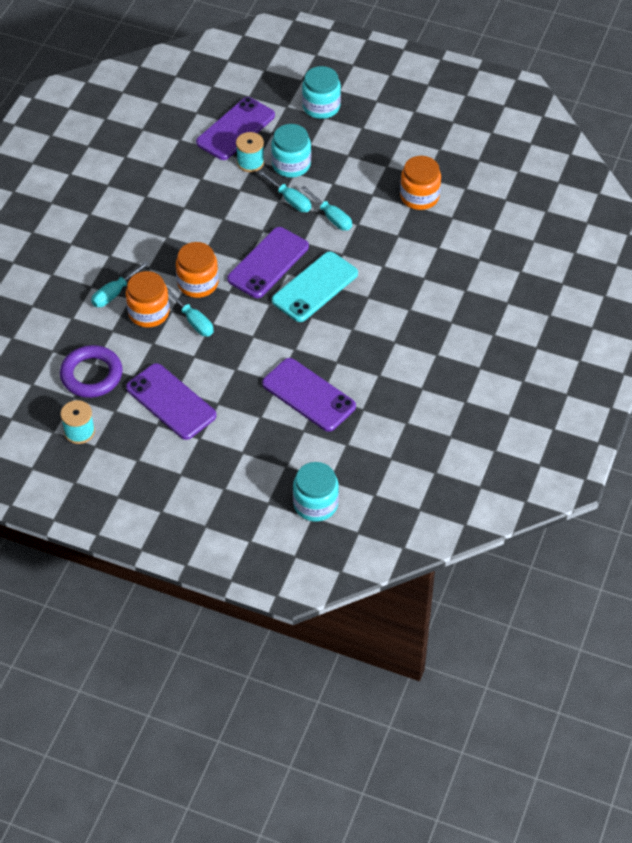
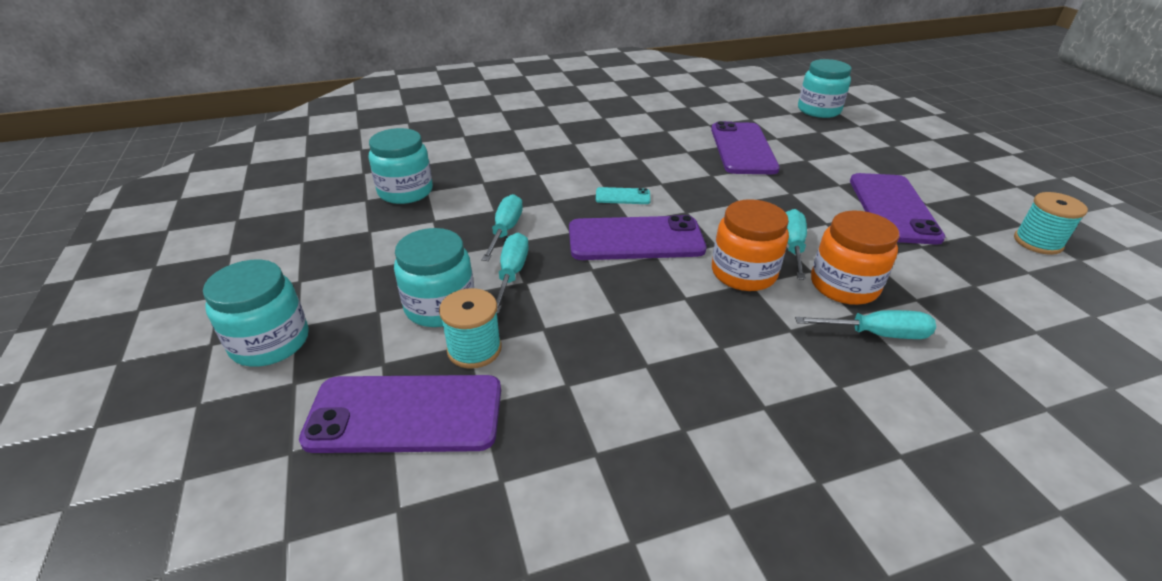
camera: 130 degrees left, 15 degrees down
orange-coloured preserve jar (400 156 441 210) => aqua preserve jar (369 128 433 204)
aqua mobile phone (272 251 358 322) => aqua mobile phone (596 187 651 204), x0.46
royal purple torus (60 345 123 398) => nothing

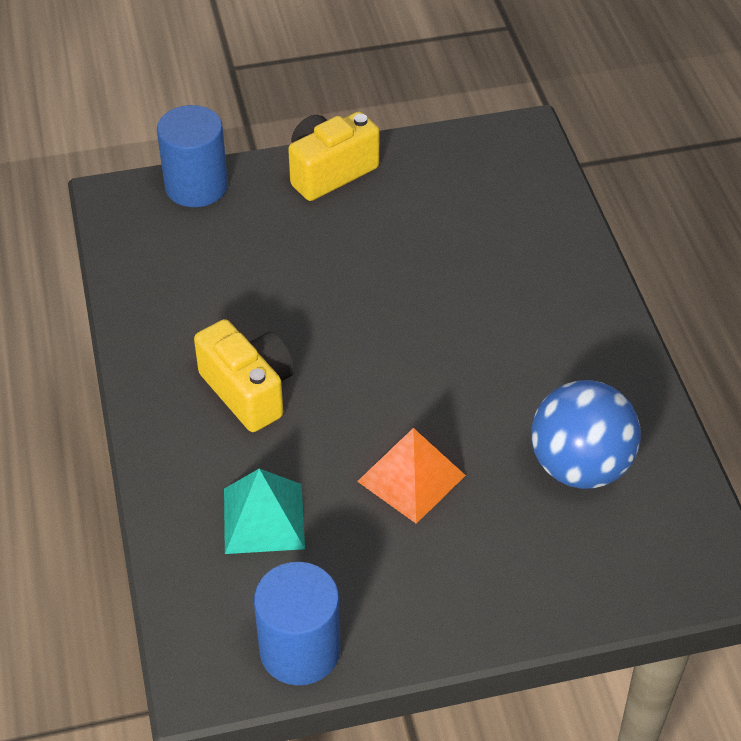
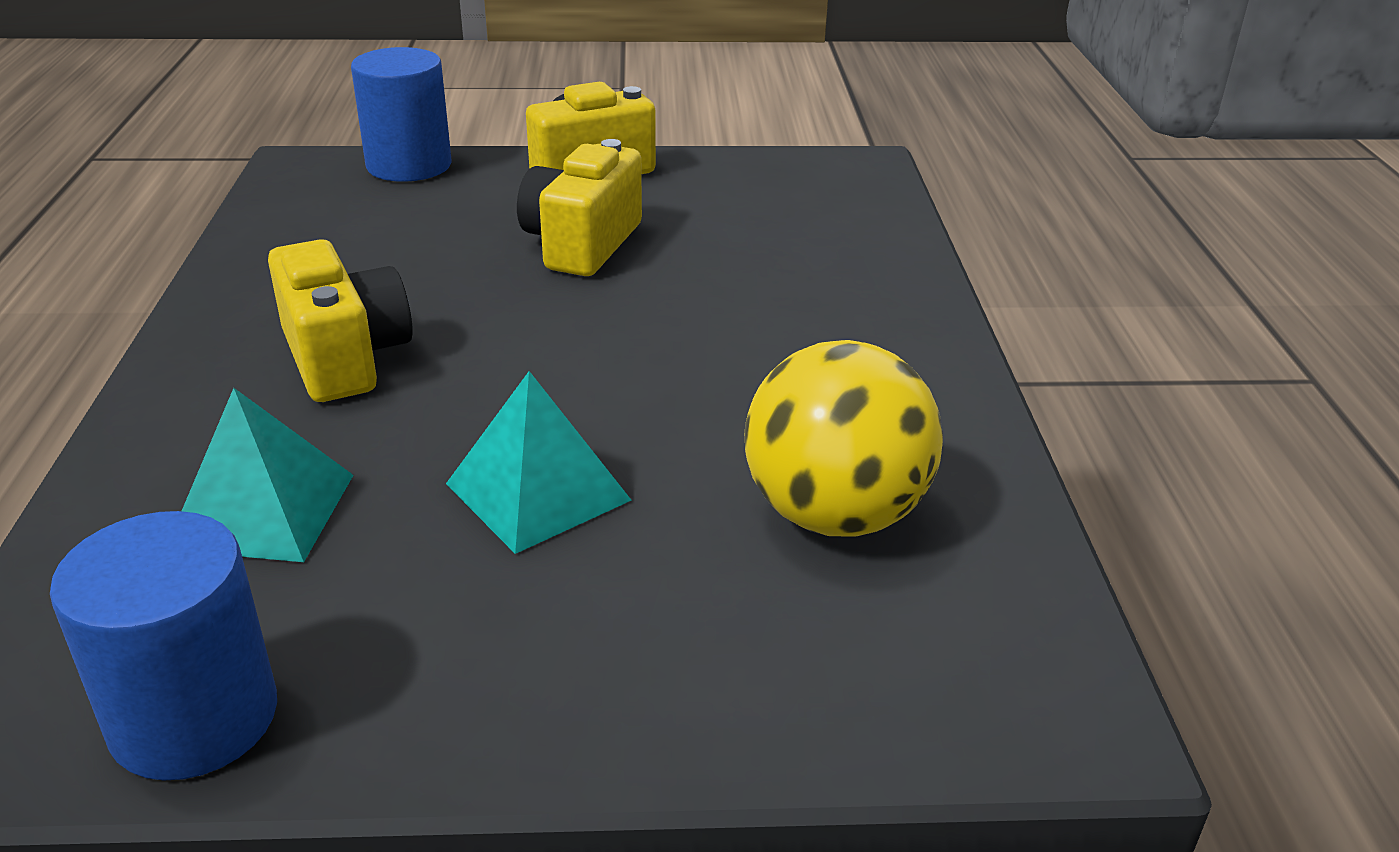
camera: 10 degrees right, 15 degrees down
orange-coloured solid pyramid (357 428 466 524) => aqua solid pyramid (446 371 632 554)
nothing => bright yellow compact camera (517 139 642 276)
blue sphere (531 380 641 489) => bright yellow sphere (745 340 943 537)

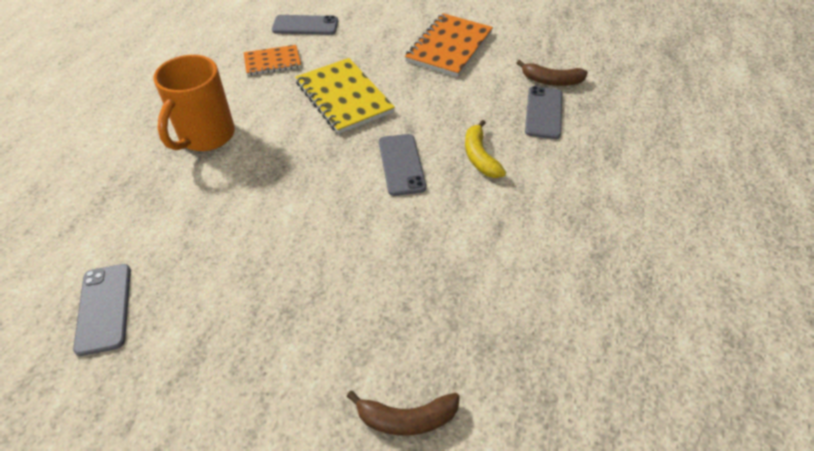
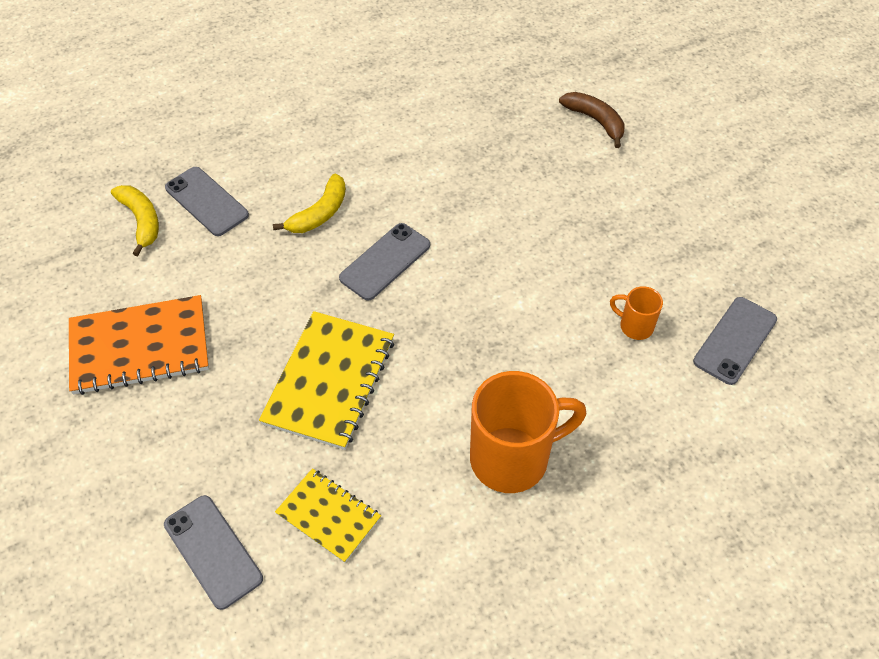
camera: 130 degrees left, 5 degrees up
russet banana (517 60 588 86) => bright yellow banana (111 185 159 256)
gray mobile phone (525 86 562 139) => gray mobile phone (165 167 249 236), 75 degrees clockwise
orange-coloured notebook (244 45 301 75) => bright yellow notebook (275 468 381 563)
nothing => orange-coloured tea mug (610 286 663 340)

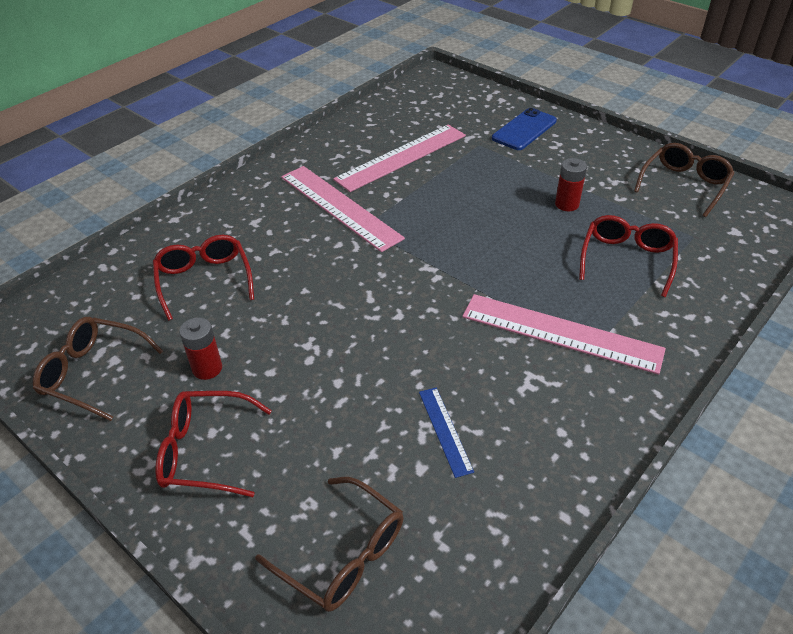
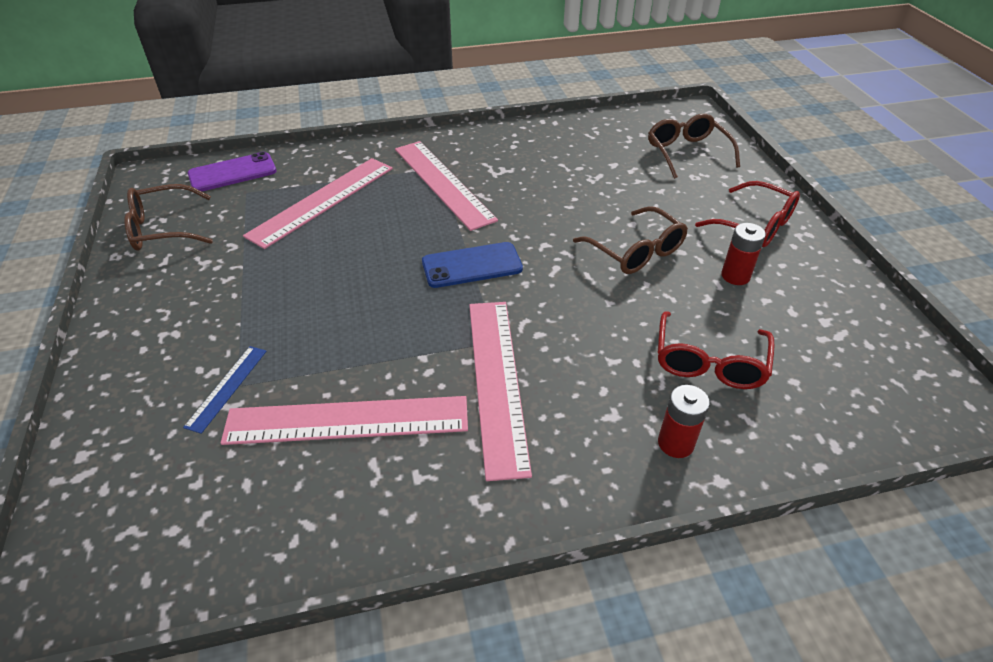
camera: 145 degrees left, 0 degrees up
blue ruler (419 387 474 478) => blue ruler (183 346 267 434), moved
nothing => royal purple mobile phone (188 152 277 192)
red glasses (579 215 678 297) => pink ruler (243 158 393 249)
blue mobile phone (492 108 557 150) => blue mobile phone (422 242 523 288), moved
russet glasses (33 317 163 421) => russet glasses (573 206 688 274), moved
red battery (555 158 587 211) => red battery (658 385 710 458), moved

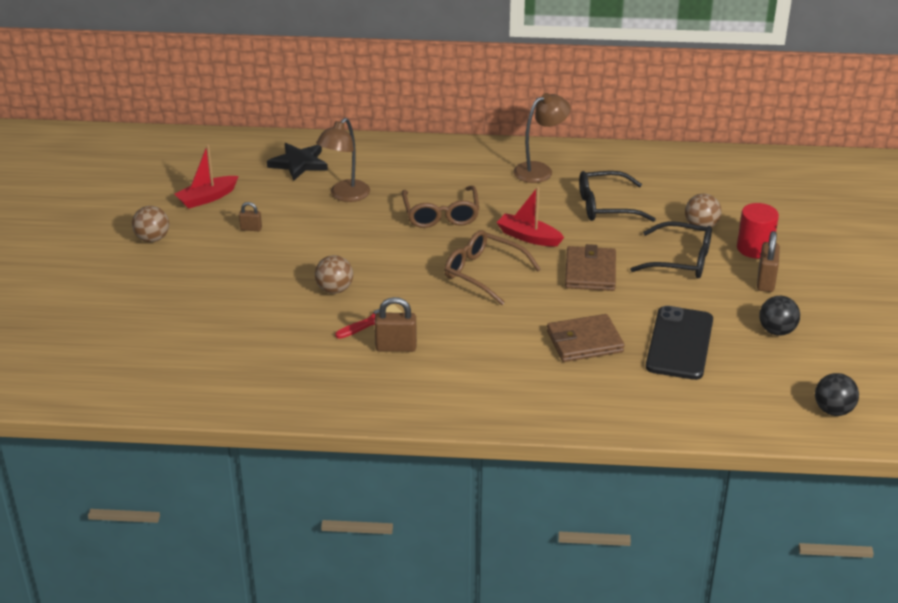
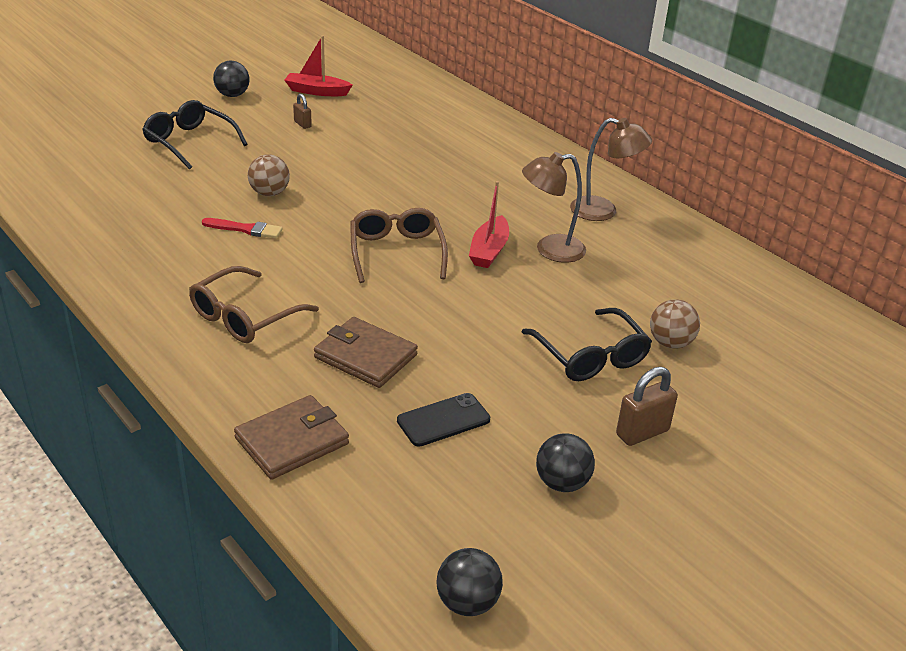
camera: 45 degrees right, 0 degrees up
jet-black glasses (579 171 656 222) => jet-black glasses (142 100 248 169), moved
russet glasses (402 186 479 228) => russet glasses (189 266 319 343), moved
russet sphere (132 206 169 242) => jet-black sphere (213 61 250 97)
russet billfold (565 244 616 291) => russet billfold (234 395 349 480), moved
jet-black mobile phone (646 306 713 380) => jet-black mobile phone (397 393 490 447), x0.62
red boat (496 187 564 247) => red boat (469 181 509 268), 150 degrees counterclockwise
russet lamp (316 118 370 202) => russet lamp (522 152 586 263), moved
jet-black five-pointed star (267 143 328 181) => nothing
russet padlock (375 297 417 352) => nothing
red cylinder (737 203 779 258) => nothing

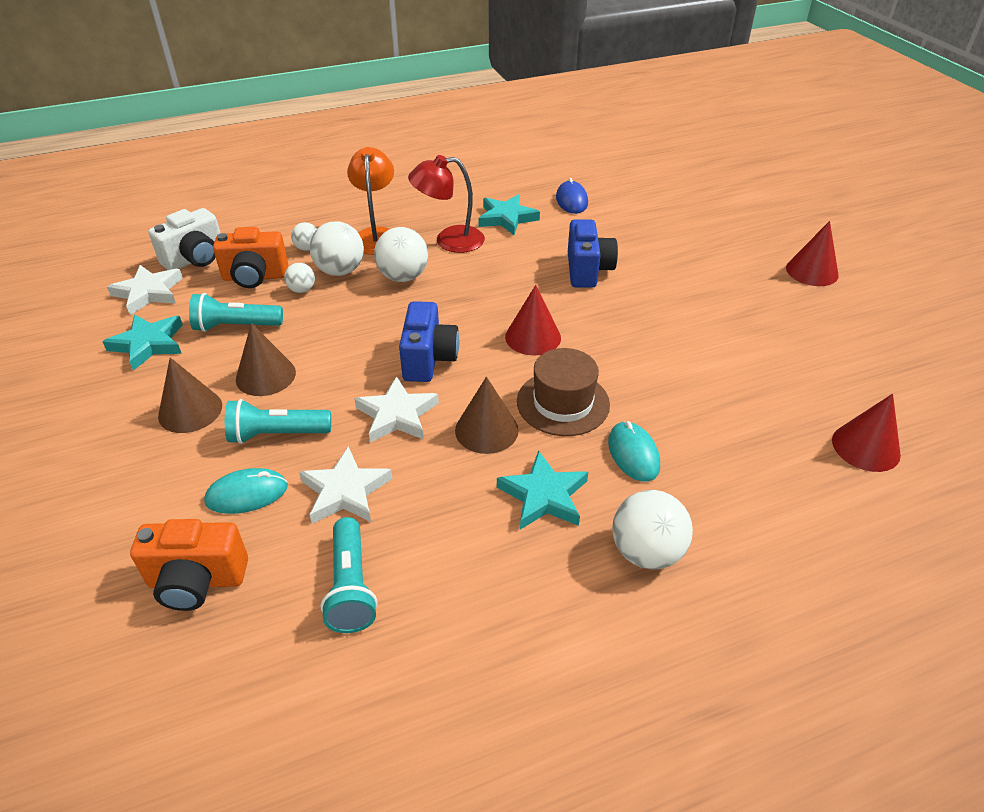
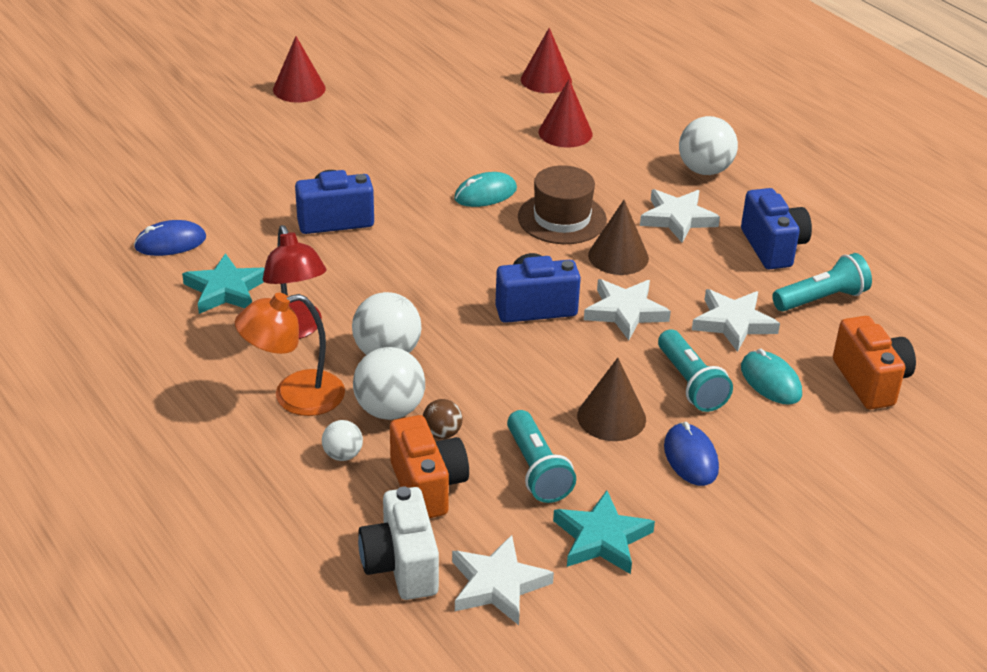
camera: 105 degrees left, 5 degrees down
snow-white compact camera (148 208 221 270) => snow-white compact camera (358 487 439 600), 135 degrees counterclockwise
snow-white sphere (284 263 315 293) => russet sphere (423 399 463 439)
aqua PC mouse (608 421 660 482) => aqua PC mouse (454 172 517 207), moved
red solid cone (505 285 561 355) => red solid cone (539 79 592 148), moved
aqua five-pointed star (497 450 588 530) => snow-white five-pointed star (640 189 720 243)
russet solid cone (158 358 222 433) => blue PC mouse (664 422 719 486)
nothing => blue compact camera (741 188 812 269)

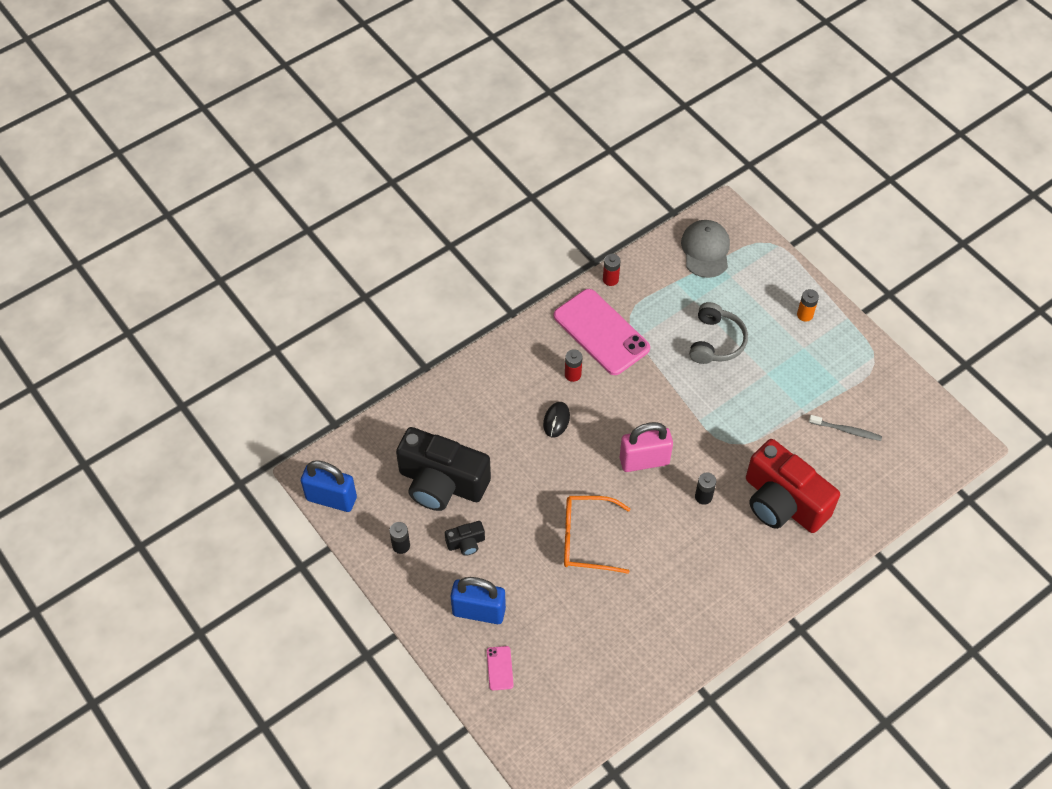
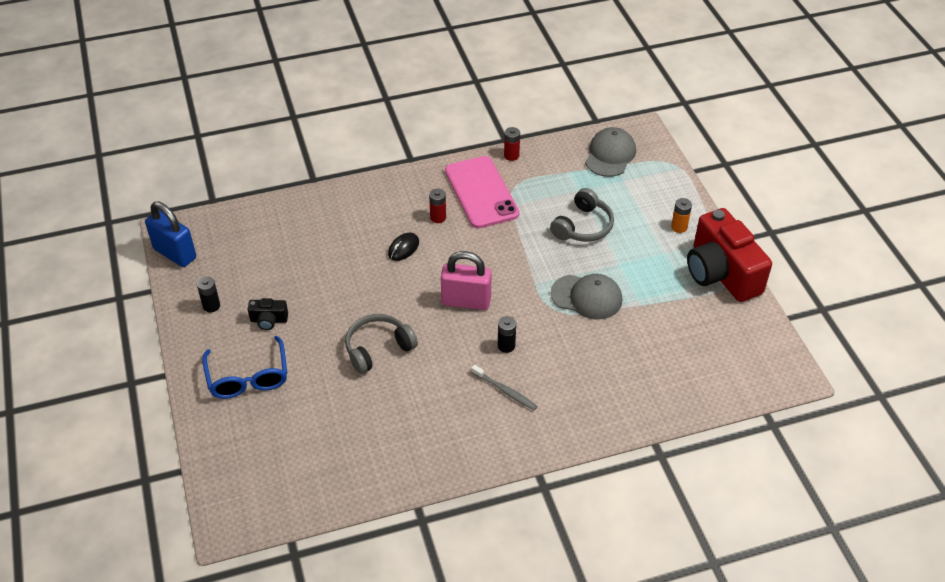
camera: 20 degrees right, 10 degrees down
blue padlock (450 577 506 624) => blue glasses (202 336 287 399)
orange-coloured glasses (564 496 631 574) => gray over-ear headphones (345 314 418 374)
gray toothbrush (809 415 882 441) => gray toothbrush (471 365 538 410), moved
nothing => gray baseball cap (551 274 622 320)
red compact camera (746 439 840 533) => red compact camera (687 208 772 302), moved
jet-black compact camera (396 427 491 511) => nothing
pink mobile phone (487 646 514 690) => nothing

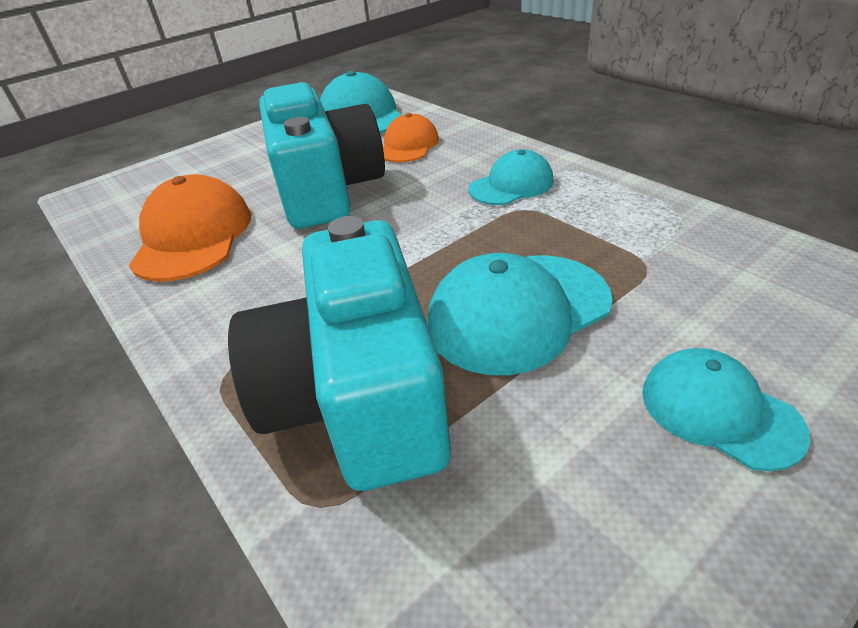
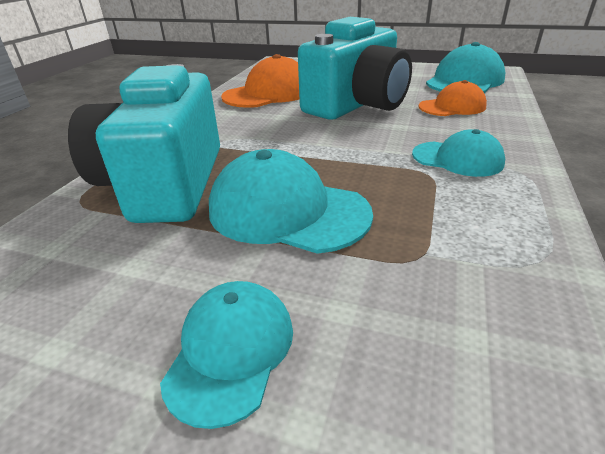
camera: 55 degrees right, 5 degrees down
aqua compact camera (228 216 451 491) => aqua compact camera (68 64 220 223), 45 degrees counterclockwise

